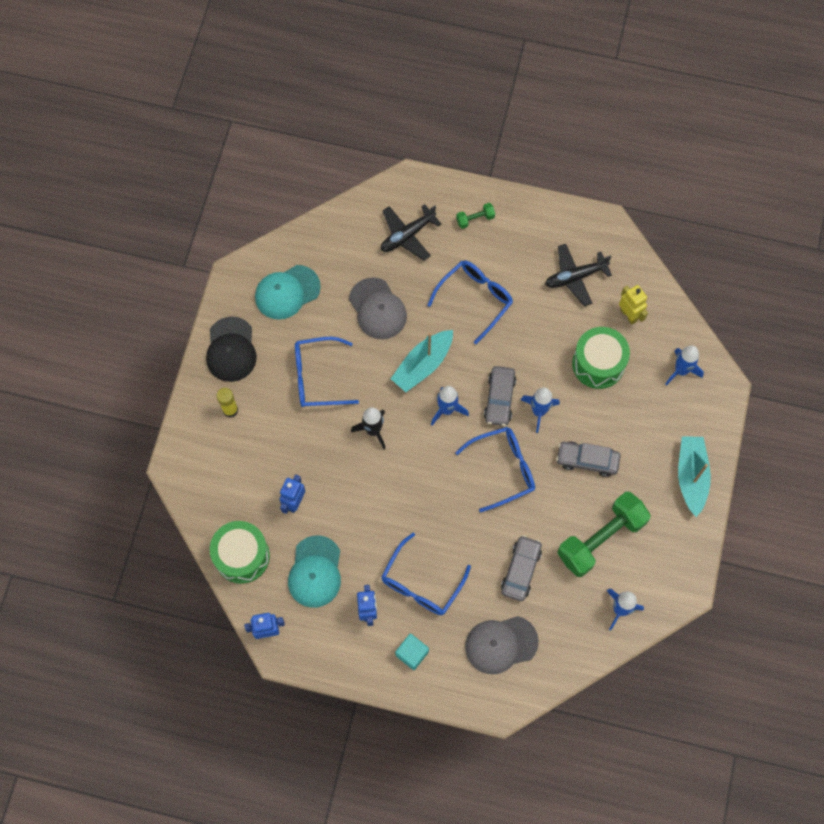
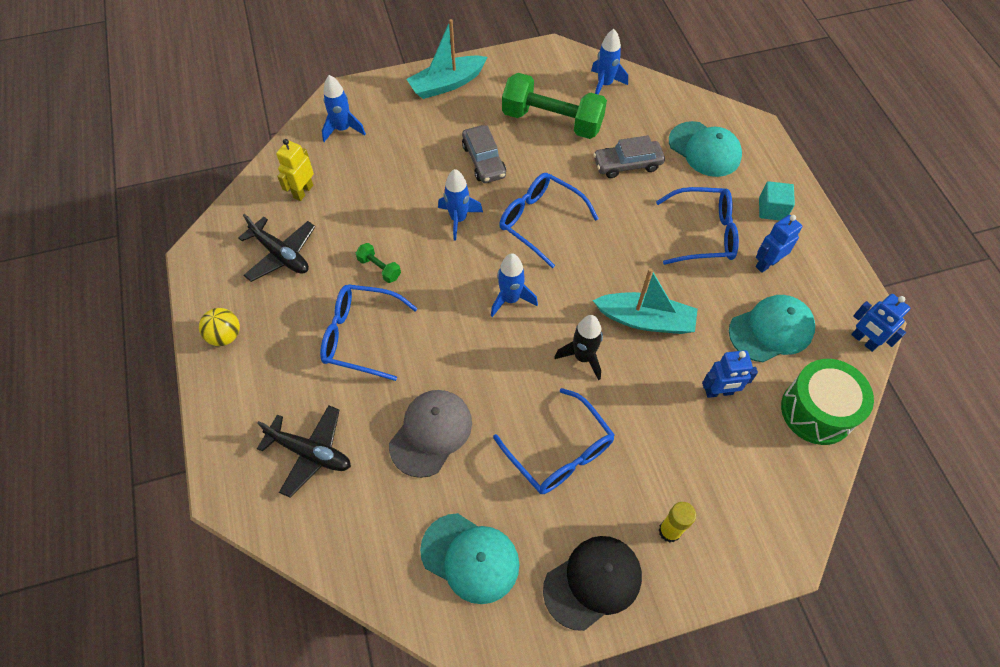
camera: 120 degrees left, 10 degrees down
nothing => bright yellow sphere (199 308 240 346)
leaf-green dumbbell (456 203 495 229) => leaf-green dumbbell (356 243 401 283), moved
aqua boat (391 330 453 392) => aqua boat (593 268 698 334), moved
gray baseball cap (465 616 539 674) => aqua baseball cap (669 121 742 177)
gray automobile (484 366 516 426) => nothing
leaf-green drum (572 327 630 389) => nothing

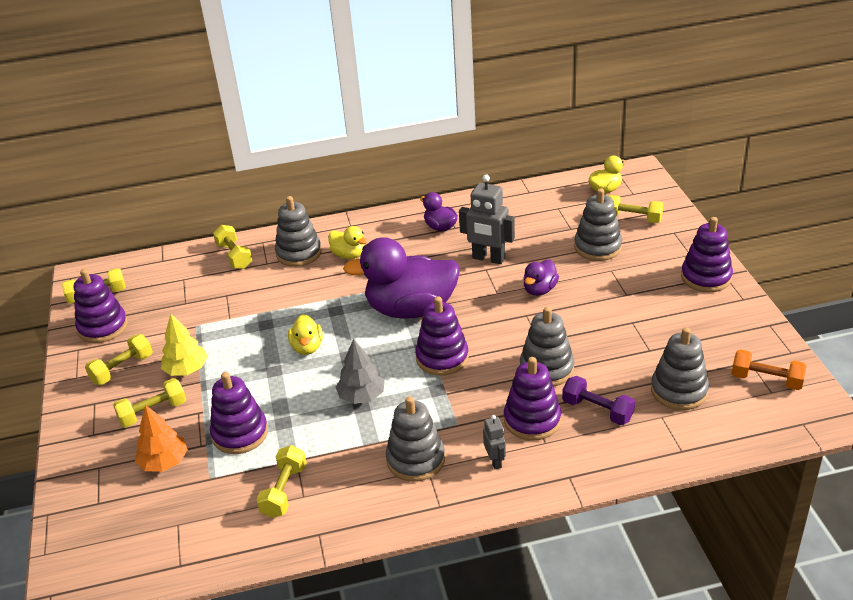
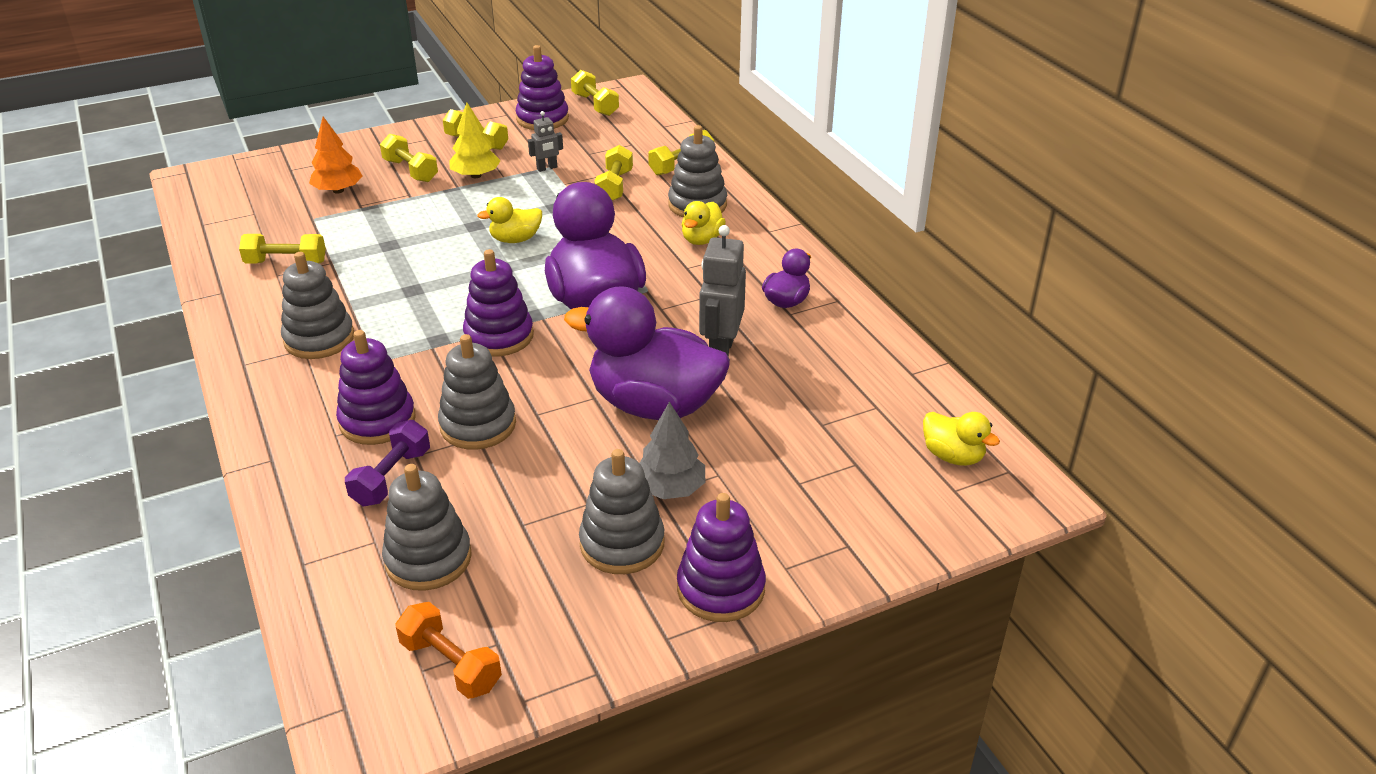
camera: 75 degrees right, 0 degrees up
orange-coloured dumbbell (732 349 807 390) => orange-coloured dumbbell (395 602 502 699), 60 degrees counterclockwise
gray robot (483 415 506 469) => gray robot (528 111 563 172), moved
royal purple duck (523 259 559 296) => royal purple duck (564 286 730 420), x2.17
gray ring stacker (574 188 622 261) => gray ring stacker (579 449 665 574), moved
bright yellow dumbbell (609 195 664 223) => bright yellow dumbbell (594 145 633 201), moved
gray tree (336 338 385 404) => gray tree (640 402 705 499), moved
royal purple ring stacker (210 372 268 454) => nothing

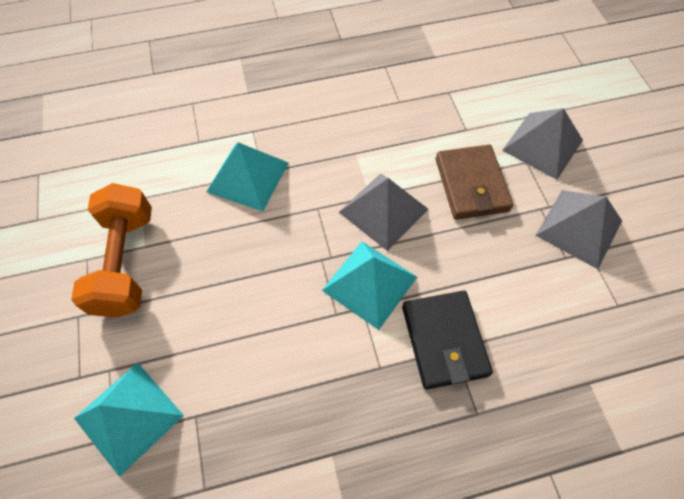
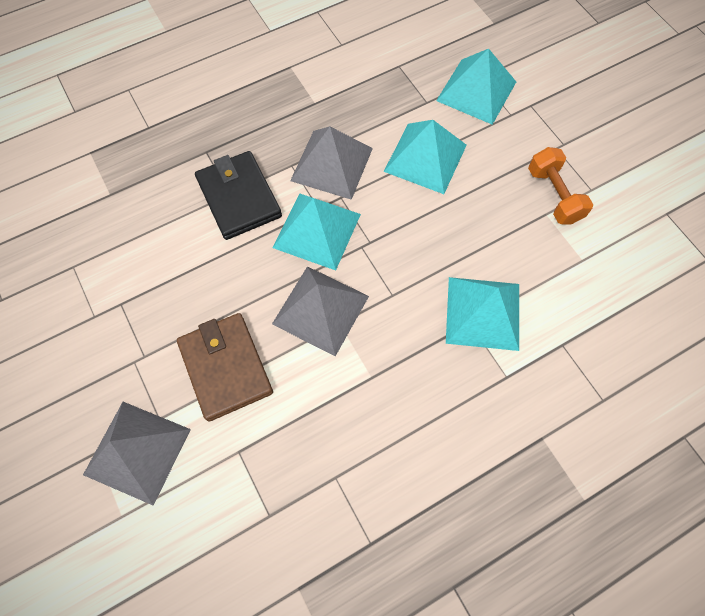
camera: 165 degrees right, 5 degrees up
gray solid pyramid (535 190 622 269) => gray solid pyramid (290 126 373 200), moved
nothing => aqua solid pyramid (384 120 467 194)
orange-coloured dumbbell (71 183 152 318) => orange-coloured dumbbell (528 147 593 224), x0.62

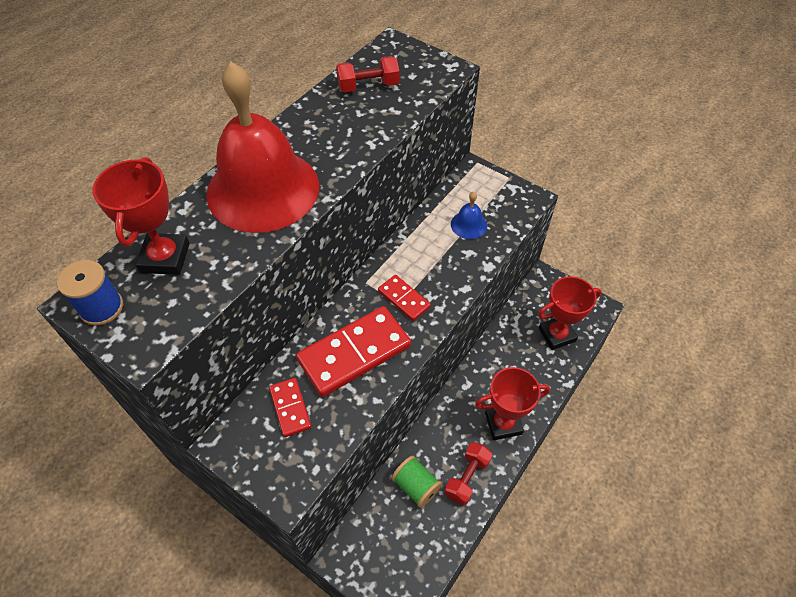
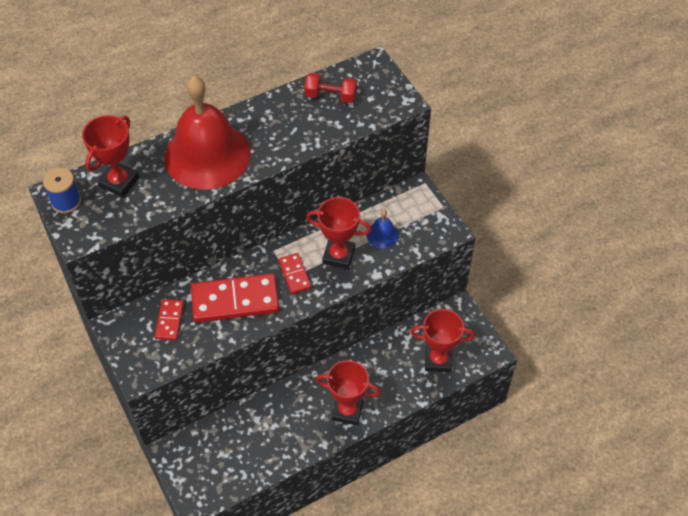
camera: 25 degrees right, 0 degrees up
nothing => red award cup (306 197 372 269)
leaf-green reel of thread (391 456 442 508) => nothing
red dumbbell (445 442 493 506) => nothing

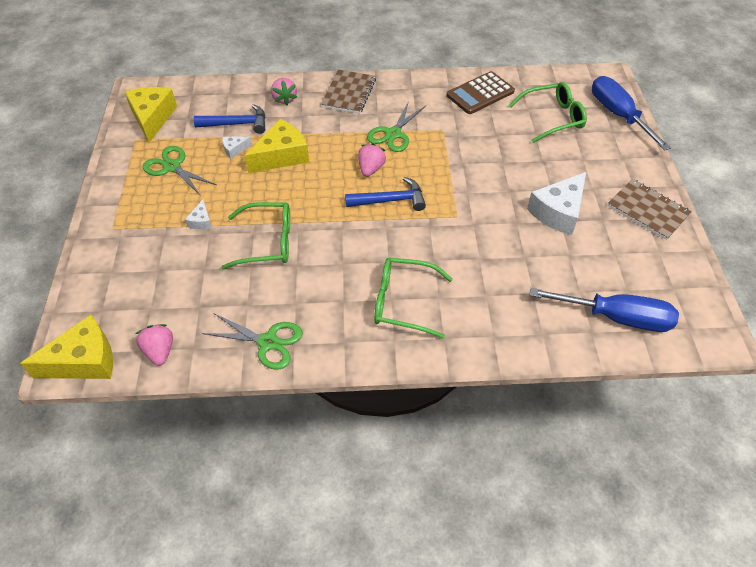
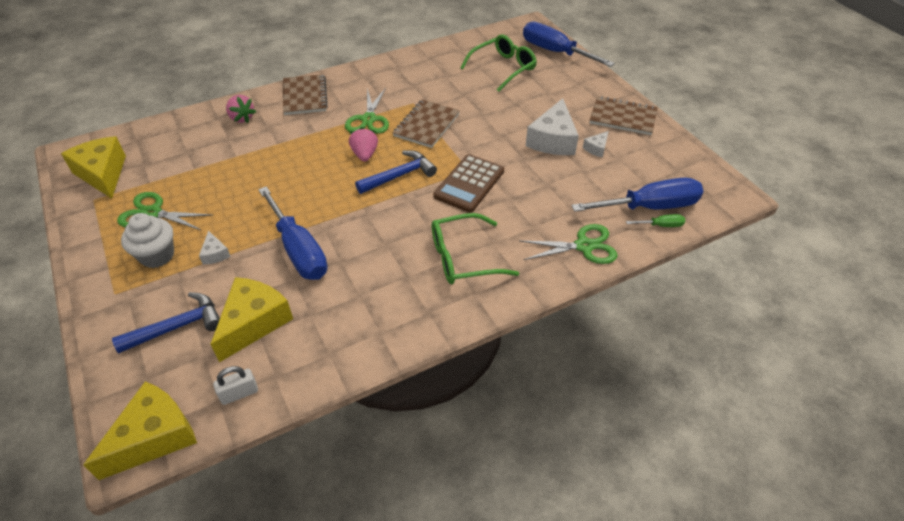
camera: 25 degrees left, 5 degrees down
blue carpenter's hammer (194 104 265 134) => blue carpenter's hammer (112 292 220 353), moved
nothing => snow-white fairy cake (121 213 174 268)
bright yellow cheese (245 119 309 173) => bright yellow cheese (210 277 293 362), moved
pink toy strawberry (136 324 173 366) => snow-white padlock (213 366 258 405)
leaf-green glasses (221 202 290 269) => blue flat screwdriver (258 186 328 280)
nothing => russet notebook (393 100 460 148)
russet calculator (447 71 515 114) => russet calculator (433 154 504 213), moved
leaf-green pair of scissors (202 313 303 370) => leaf-green pair of scissors (520 224 618 264), moved
snow-white cheese (222 136 252 159) => snow-white cheese (583 131 609 158), moved
nothing => leaf-green flat screwdriver (626 214 685 227)

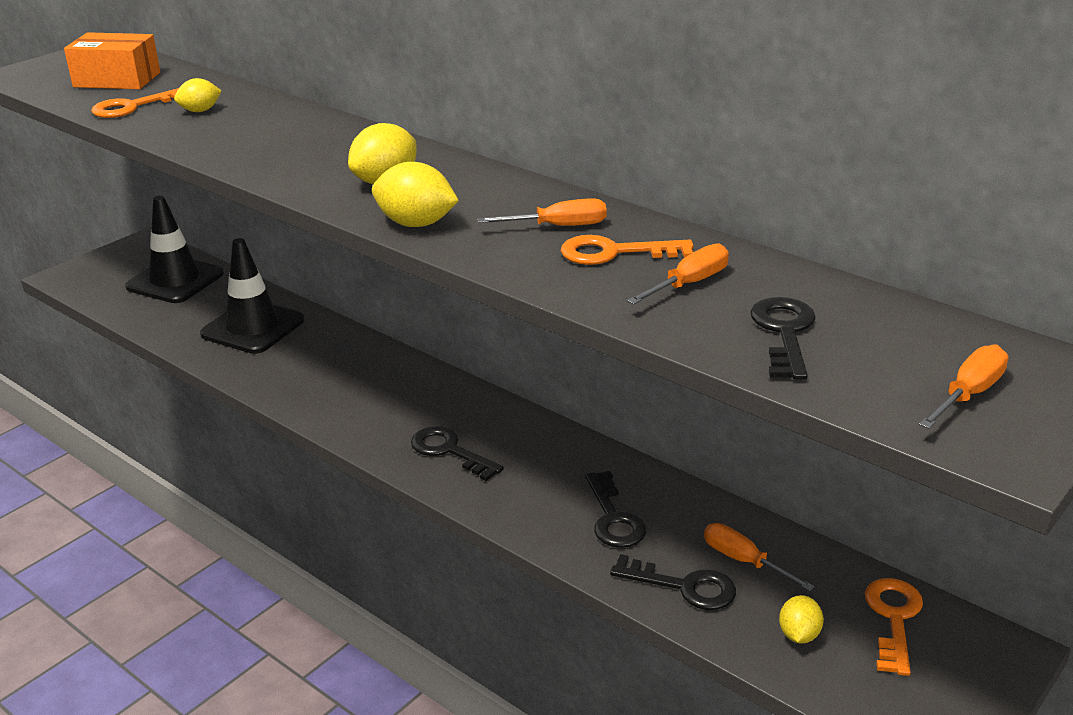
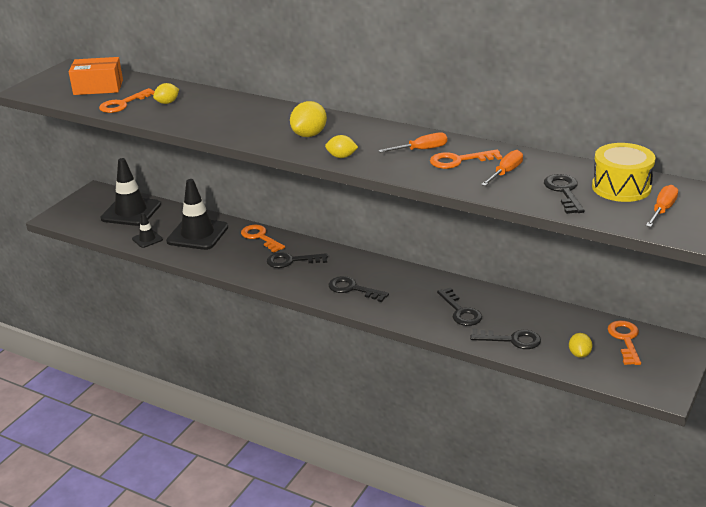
camera: 10 degrees left, 0 degrees up
nothing => jet-black safety cone (132 213 163 248)
nothing => orange-coloured latchkey (241 225 285 253)
nothing => jet-black latchkey (267 252 328 268)
bright yellow citrus fruit (372 162 459 227) => bright yellow citrus fruit (325 135 358 158), x0.63
nothing => bright yellow drum (592 143 655 202)
orange-coloured flat screwdriver (704 523 815 591) => nothing

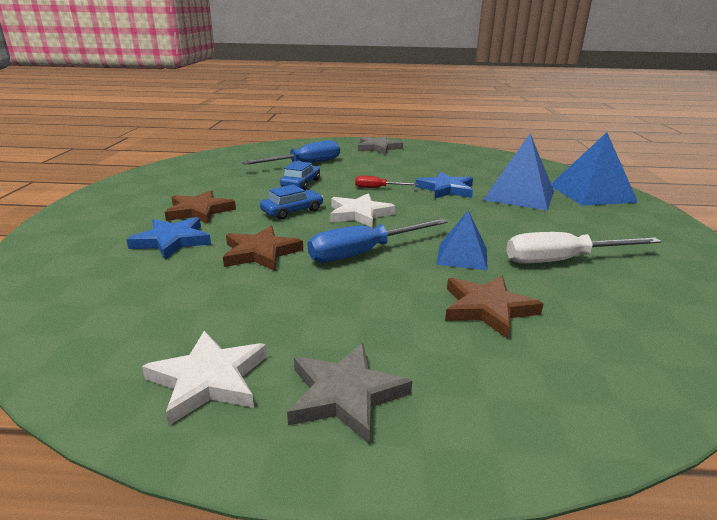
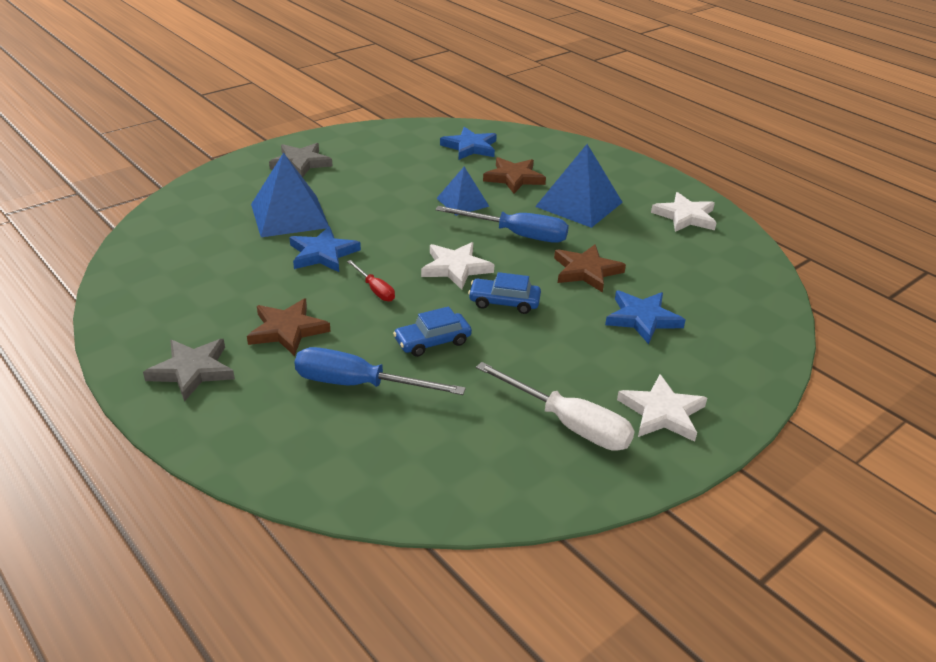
camera: 135 degrees left, 10 degrees up
russet five-pointed star (165 190 236 224) => russet five-pointed star (247 298 331 356), moved
gray five-pointed star (287 343 412 444) => gray five-pointed star (269 143 332 177), moved
nothing => blue five-pointed star (440 127 497 160)
snow-white flat screwdriver (506 232 661 264) => snow-white flat screwdriver (476 362 635 451), moved
blue solid pyramid (551 132 638 206) => blue solid pyramid (535 144 623 228), moved
nothing => snow-white five-pointed star (617 374 707 442)

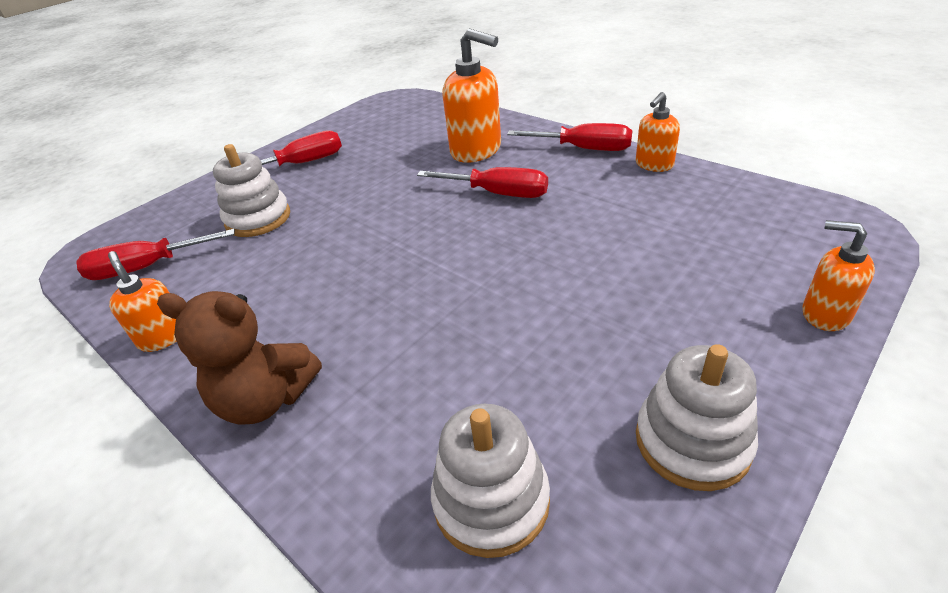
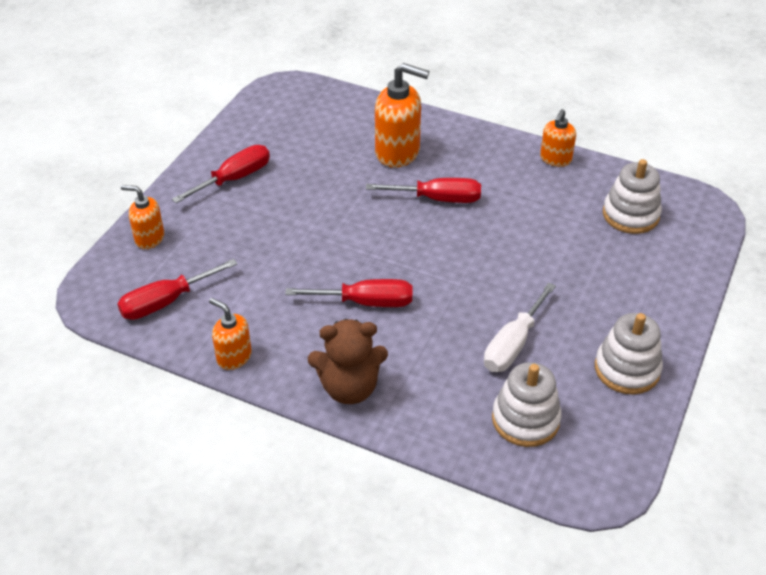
camera: 20 degrees left, 5 degrees up
orange-coloured soap dispenser (802 220 875 331) => orange-coloured soap dispenser (121 185 164 249), moved
red flat screwdriver (507 123 632 151) => red flat screwdriver (285 279 412 307), moved
nothing => snow-white flat screwdriver (484 283 556 372)
snow-white ring stacker (213 144 290 237) => snow-white ring stacker (603 159 662 234), moved

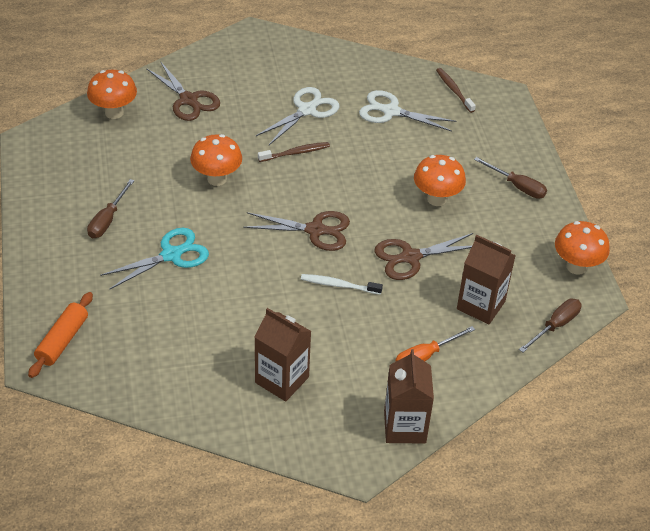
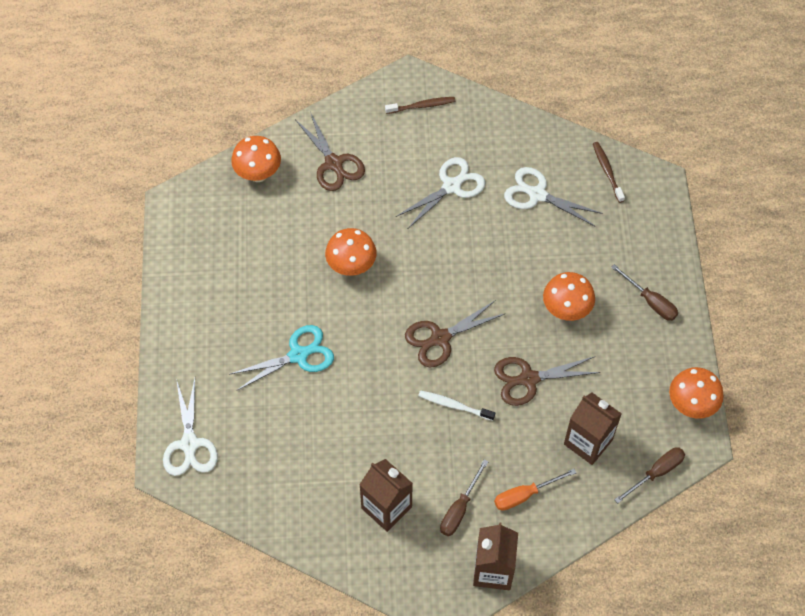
camera: 10 degrees right, 15 degrees up
orange-coloured dough roller (28 292 93 378) => snow-white pair of scissors (163 378 218 476)
russet toothbrush (258 142 330 162) => russet toothbrush (385 97 455 114), moved
russet pair of scissors (243 211 350 251) => russet pair of scissors (405 300 506 368), 135 degrees clockwise
russet flat screwdriver (87 179 134 238) => russet flat screwdriver (440 459 488 536), moved

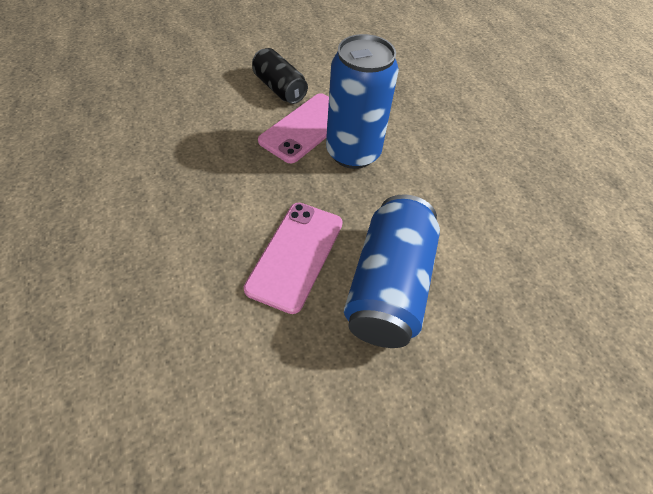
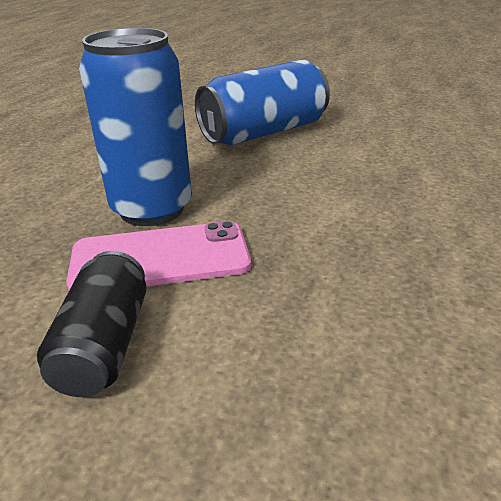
camera: 135 degrees left, 20 degrees down
pink mobile phone (244 203 343 314) => nothing

